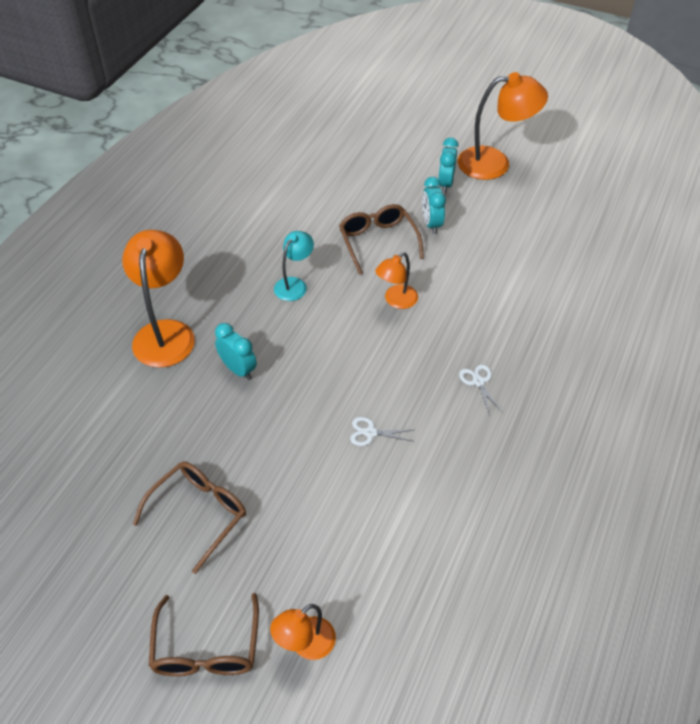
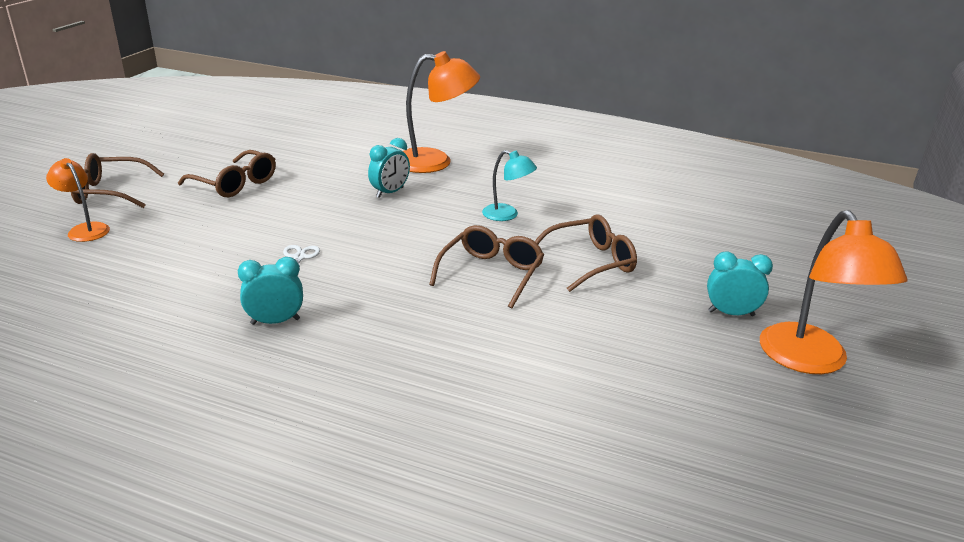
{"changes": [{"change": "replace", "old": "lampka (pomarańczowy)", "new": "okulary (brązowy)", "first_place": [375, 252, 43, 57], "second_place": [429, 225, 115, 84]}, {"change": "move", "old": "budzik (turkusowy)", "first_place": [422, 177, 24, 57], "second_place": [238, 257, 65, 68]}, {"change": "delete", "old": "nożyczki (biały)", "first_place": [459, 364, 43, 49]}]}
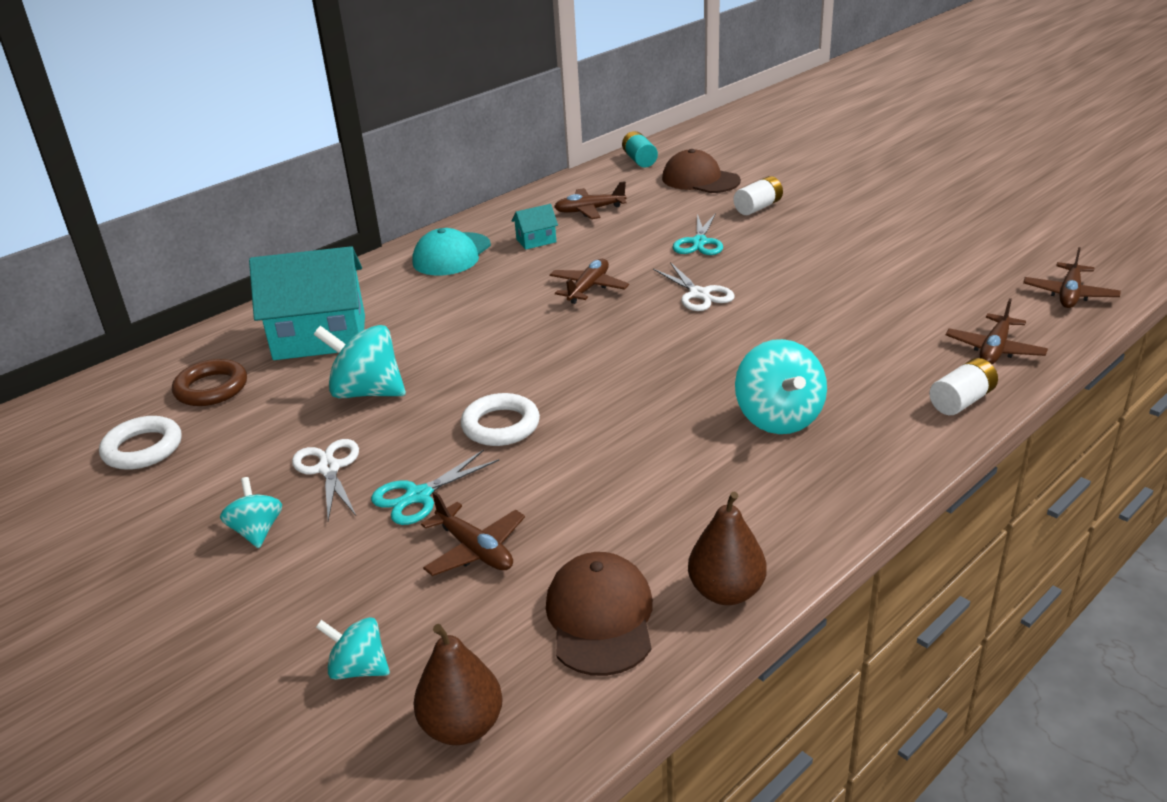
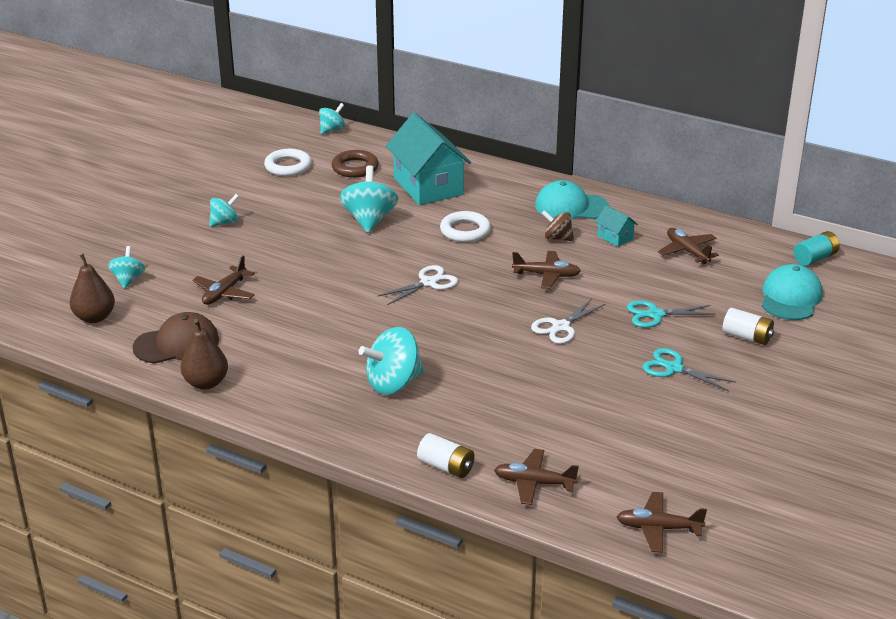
{"changes": [{"change": "move", "old": "nożyczki (biały)", "first_place": [292, 439, 67, 82], "second_place": [377, 265, 81, 40]}, {"change": "move", "old": "nożyczki (turkusowy)", "first_place": [371, 450, 128, 75], "second_place": [643, 348, 93, 43]}, {"change": "move", "old": "pierścień (biały)", "first_place": [461, 393, 79, 53], "second_place": [440, 211, 51, 31]}, {"change": "recolor", "old": "czapka (brązowy)", "new": "czapka (turkusowy)", "first_place": [662, 149, 79, 44], "second_place": [762, 264, 60, 56]}, {"change": "insert", "new": "bączek (turkusowy)", "second_place": [319, 103, 26, 31]}, {"change": "insert", "new": "bączek (brązowy)", "second_place": [542, 210, 32, 31]}]}
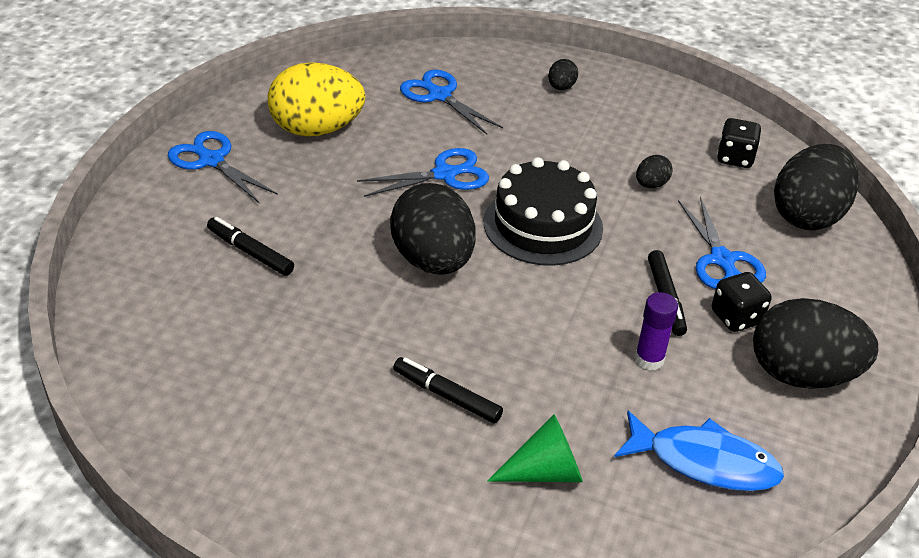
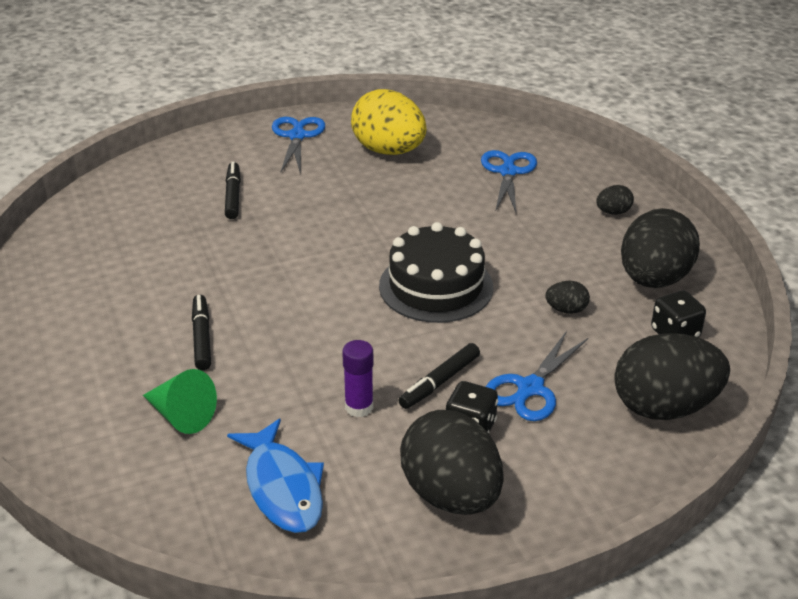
{"changes": [{"change": "delete", "old": "nożyczki (niebieski)", "first_place": [357, 148, 132, 49]}, {"change": "move", "old": "jajko (czarny)", "first_place": [390, 183, 86, 92], "second_place": [621, 208, 79, 80]}]}
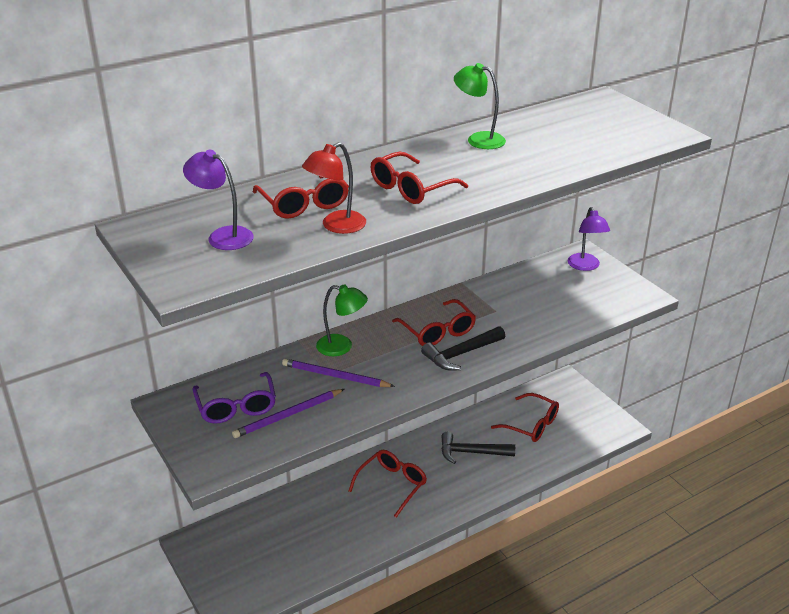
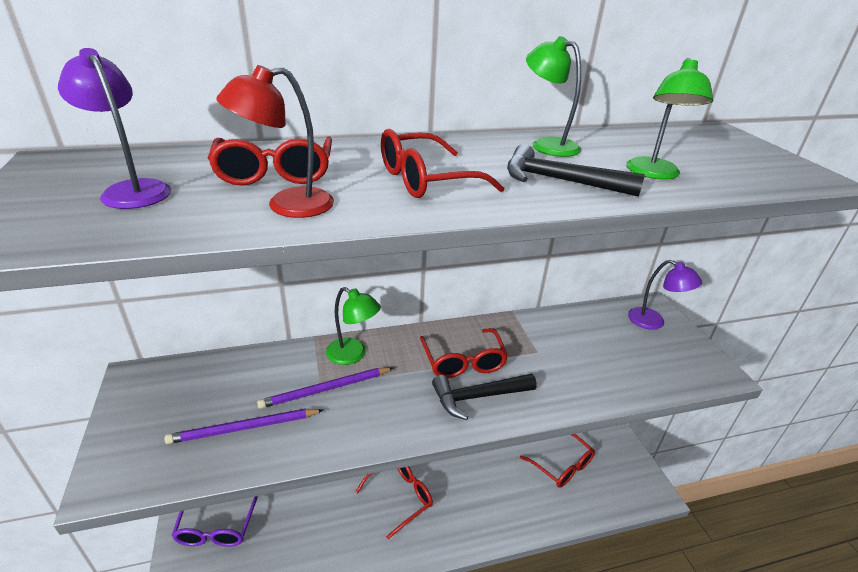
{"changes": [{"change": "move", "old": "okulary (fioletowy)", "first_place": [193, 372, 83, 52], "second_place": [171, 496, 87, 51]}, {"change": "rotate", "old": "ołówek (fioletowy)", "first_place": [282, 359, 113, 28], "second_place": [257, 367, 136, 42], "degrees": -60}, {"change": "move", "old": "młotek (czarny)", "first_place": [441, 432, 74, 32], "second_place": [507, 144, 138, 52]}, {"change": "rotate", "old": "lampka (fioletowy)", "first_place": [568, 207, 42, 64], "second_place": [628, 260, 74, 70], "degrees": -60}, {"change": "insert", "new": "lampka (zielony)", "second_place": [626, 58, 87, 121]}]}
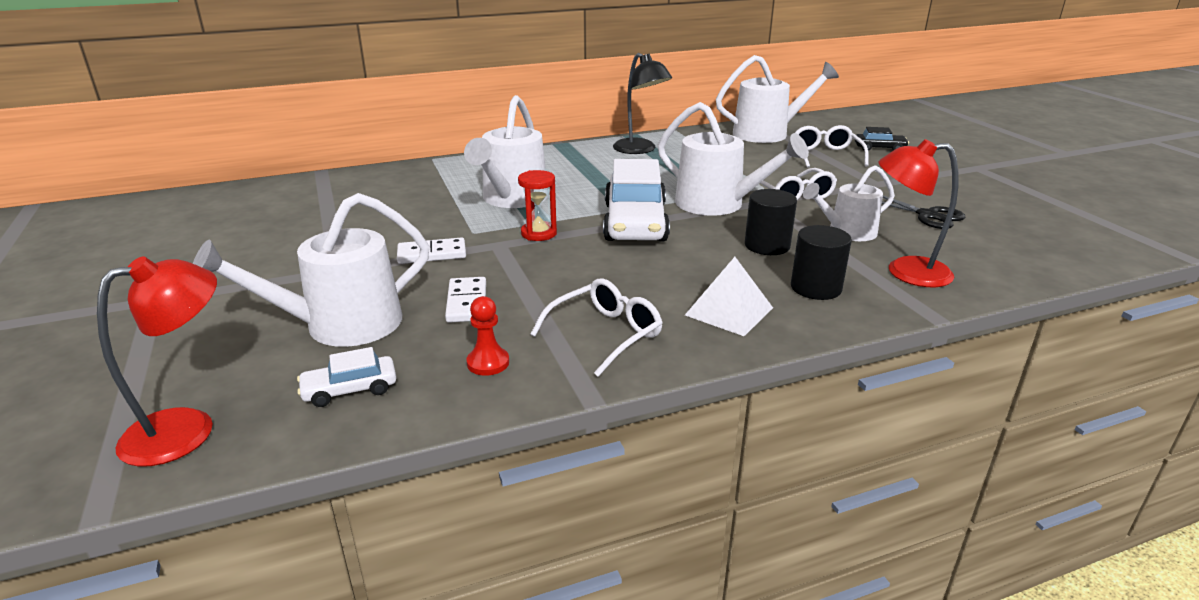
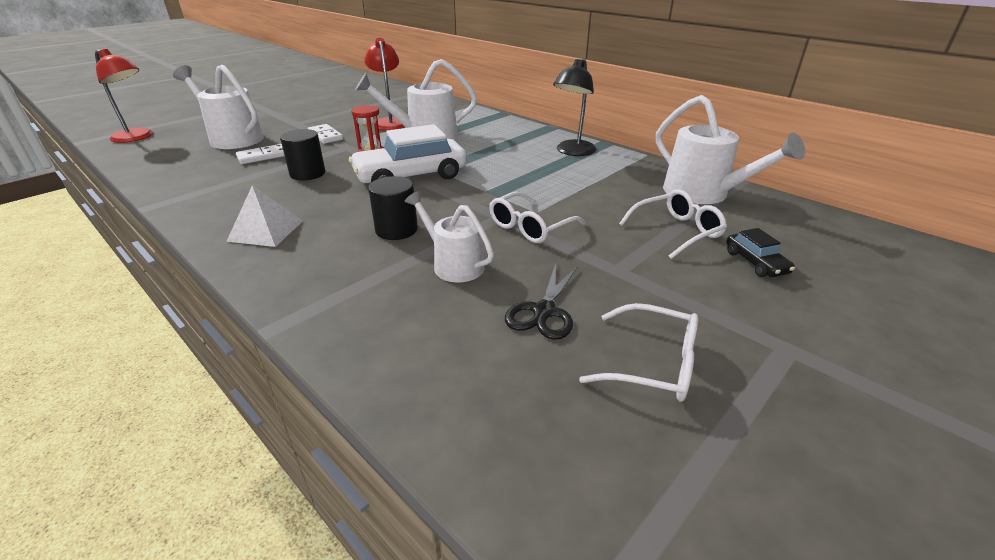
{"changes": [{"change": "delete", "old": "samochód (biały)", "first_place": [297, 347, 100, 60]}, {"change": "delete", "old": "pionek (czerwony)", "first_place": [466, 296, 43, 80]}, {"change": "move", "old": "okulary (biały)", "first_place": [530, 278, 132, 99], "second_place": [579, 303, 119, 99]}, {"change": "delete", "old": "konewka (biały)", "first_place": [658, 102, 151, 114]}, {"change": "move", "old": "walec (czarny)", "first_place": [791, 225, 61, 75], "second_place": [280, 129, 45, 52]}, {"change": "move", "old": "lampka (czerwony)", "first_place": [878, 139, 80, 148], "second_place": [364, 38, 41, 93]}]}
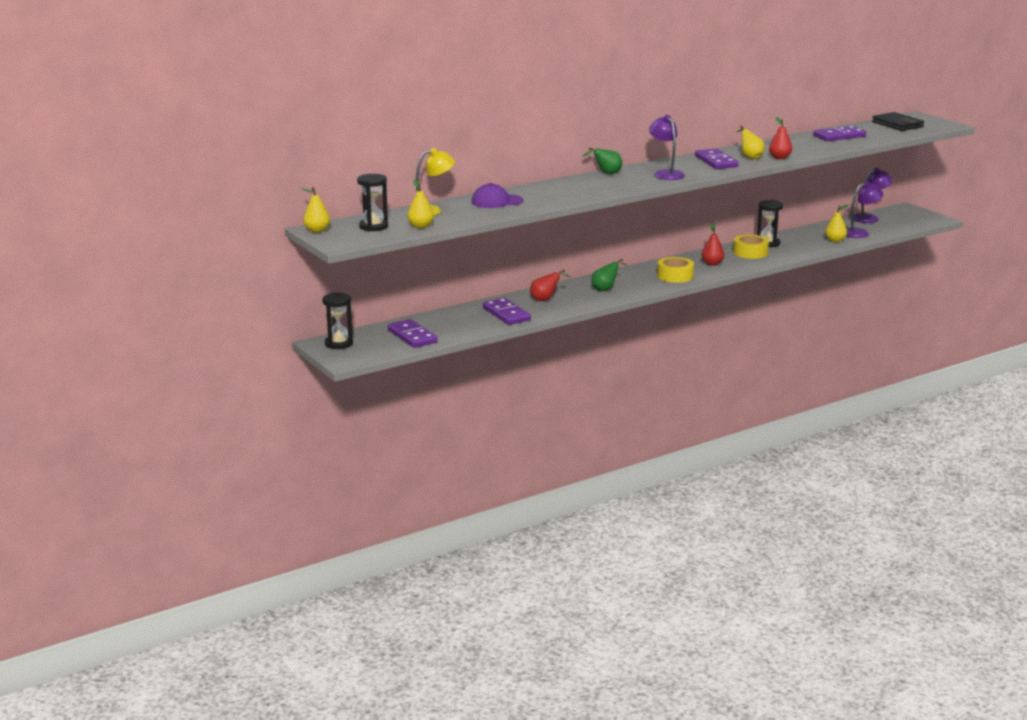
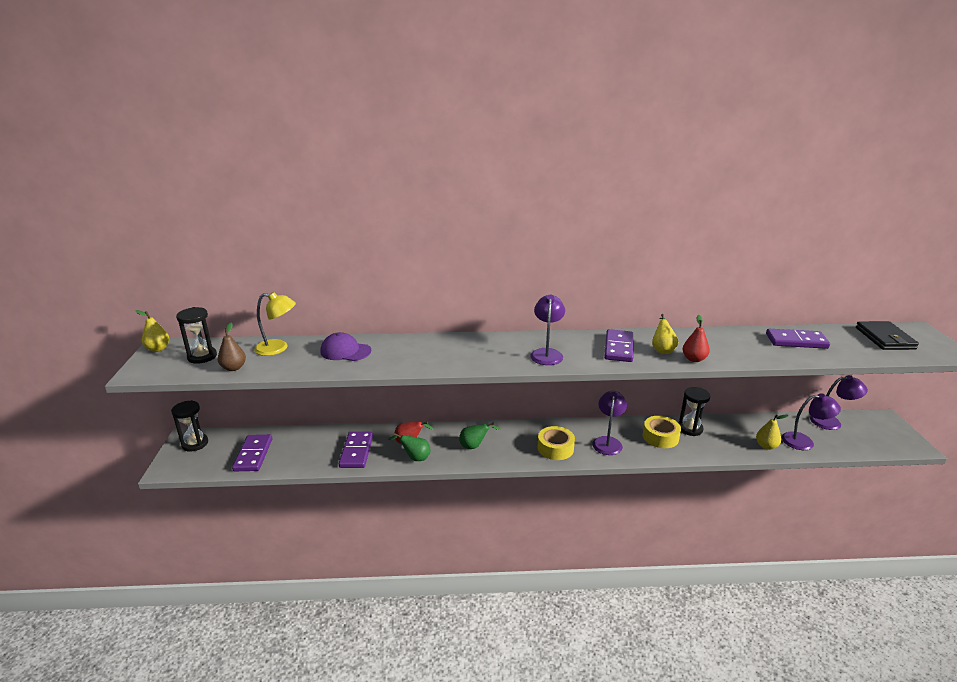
{"changes": [{"change": "recolor", "old": "gruszka (żółty)", "new": "gruszka (brązowy)", "first_place": [407, 180, 27, 48], "second_place": [218, 323, 28, 48]}, {"change": "move", "old": "gruszka (zielony)", "first_place": [583, 148, 39, 26], "second_place": [388, 433, 43, 28]}, {"change": "replace", "old": "gruszka (czerwony)", "new": "lampka (fioletowy)", "first_place": [702, 224, 22, 42], "second_place": [592, 391, 35, 64]}]}
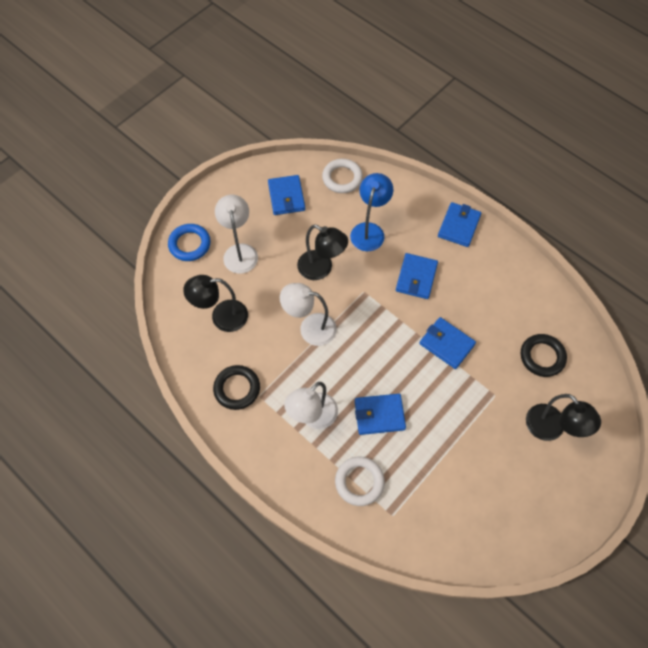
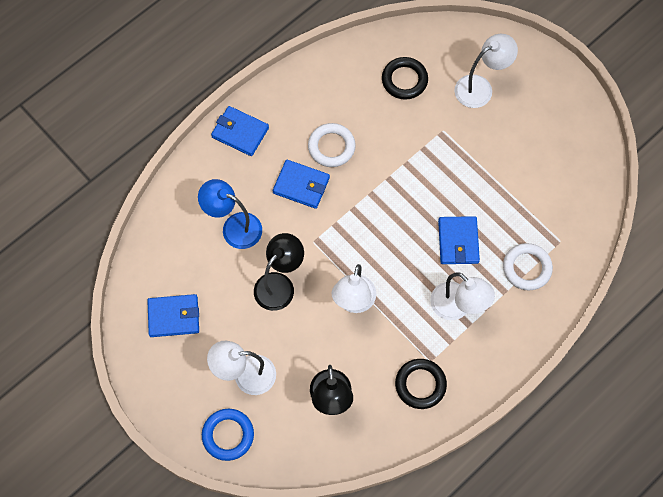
{"changes": [{"change": "move", "old": "pierścień (biały)", "first_place": [322, 159, 41, 34], "second_place": [308, 123, 48, 44]}, {"change": "delete", "old": "portfel (niebieski)", "first_place": [419, 317, 57, 52]}, {"change": "recolor", "old": "lampka (czarny)", "new": "lampka (biały)", "first_place": [526, 394, 75, 47], "second_place": [454, 34, 64, 74]}]}
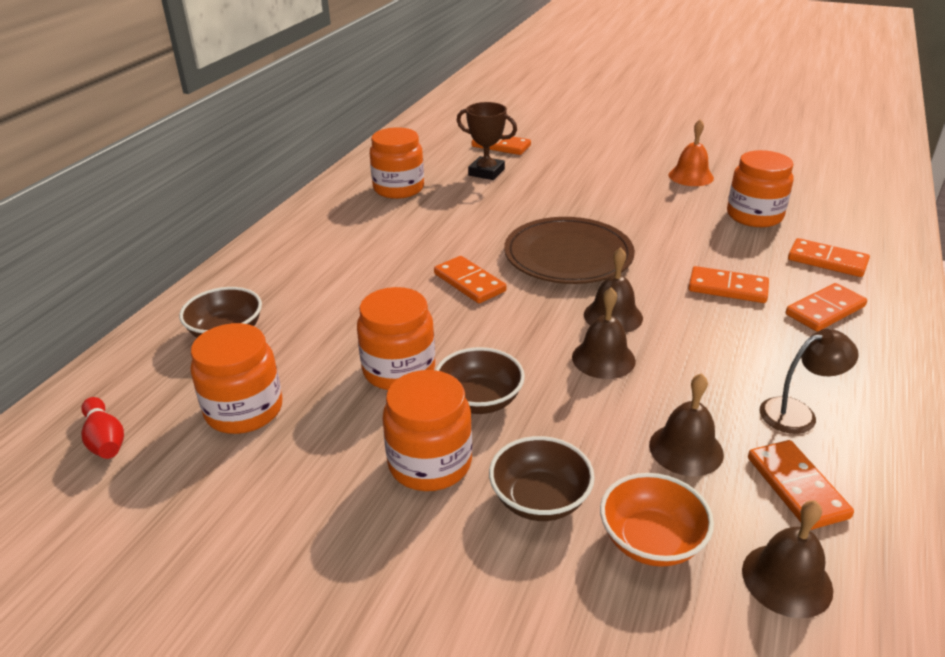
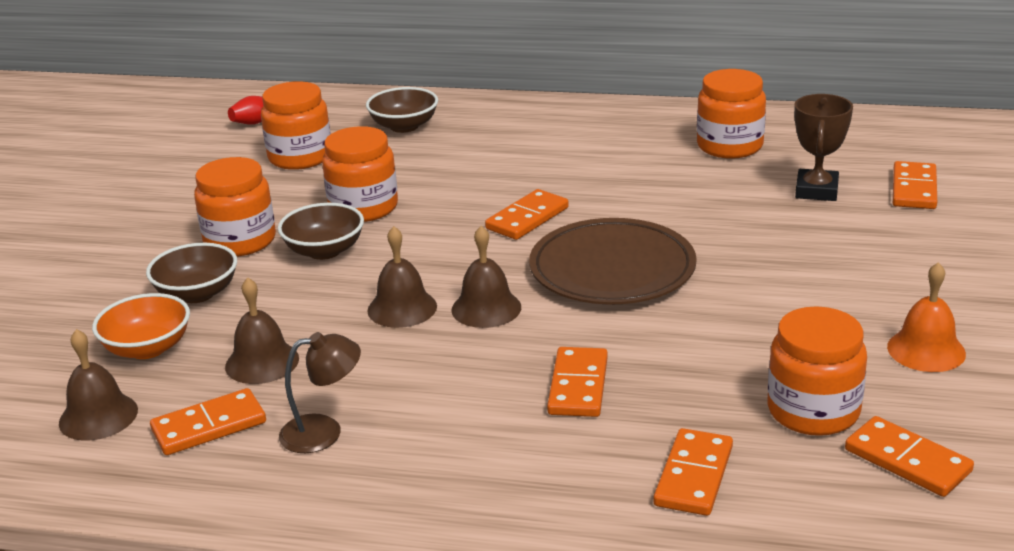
{"changes": [{"change": "rotate", "old": "lampka (brązowy)", "first_place": [760, 329, 99, 105], "second_place": [279, 332, 82, 121], "degrees": -75}, {"change": "move", "old": "kostka domina (pomarańczowy)", "first_place": [786, 283, 81, 48], "second_place": [845, 416, 129, 81]}]}
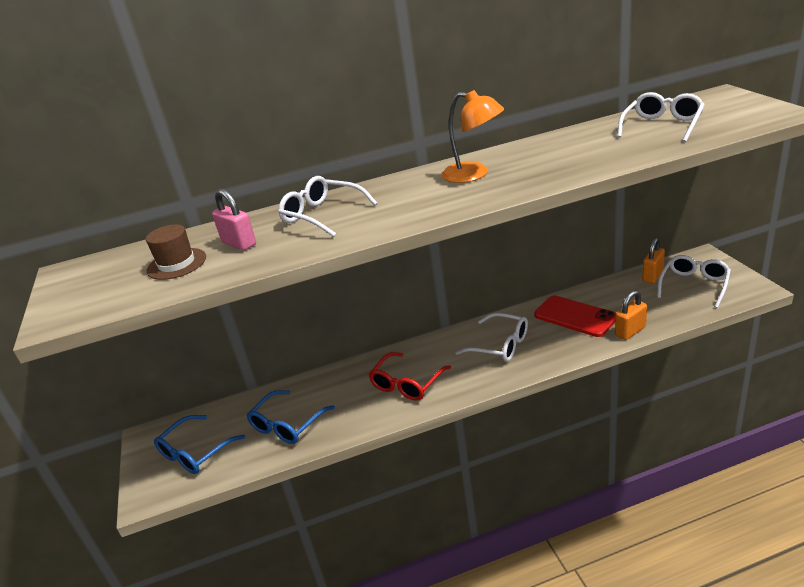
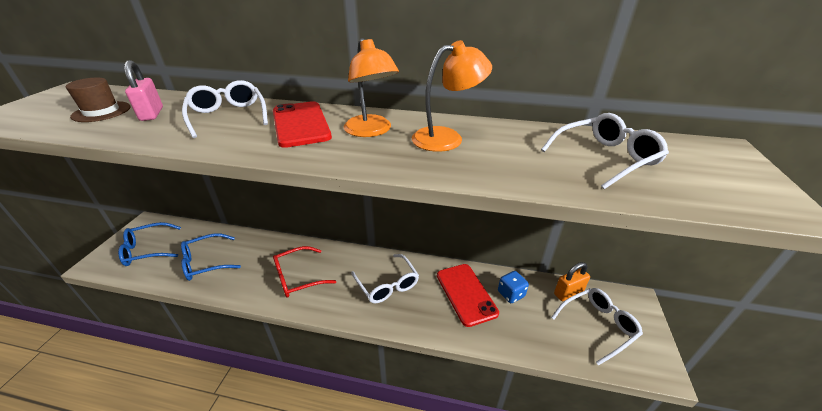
{"changes": [{"change": "delete", "old": "kłódka (pomarańczowy)", "first_place": [615, 290, 32, 50]}, {"change": "insert", "new": "telefon (czerwony)", "second_place": [273, 101, 59, 47]}, {"change": "insert", "new": "lampka (pomarańczowy)", "second_place": [412, 40, 80, 112]}, {"change": "insert", "new": "kostka do gry (niebieski)", "second_place": [498, 271, 31, 32]}]}
